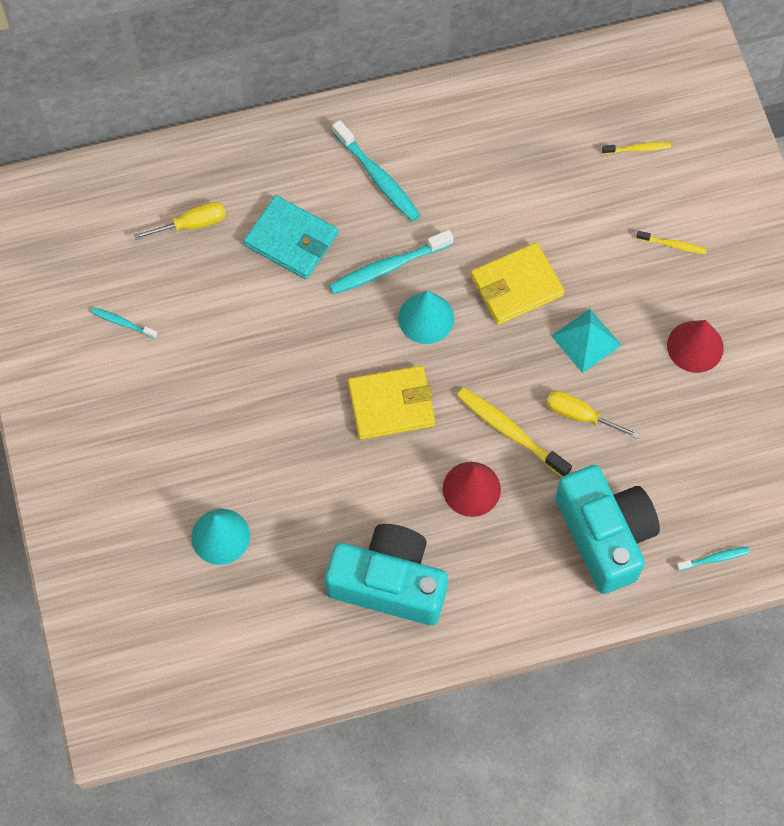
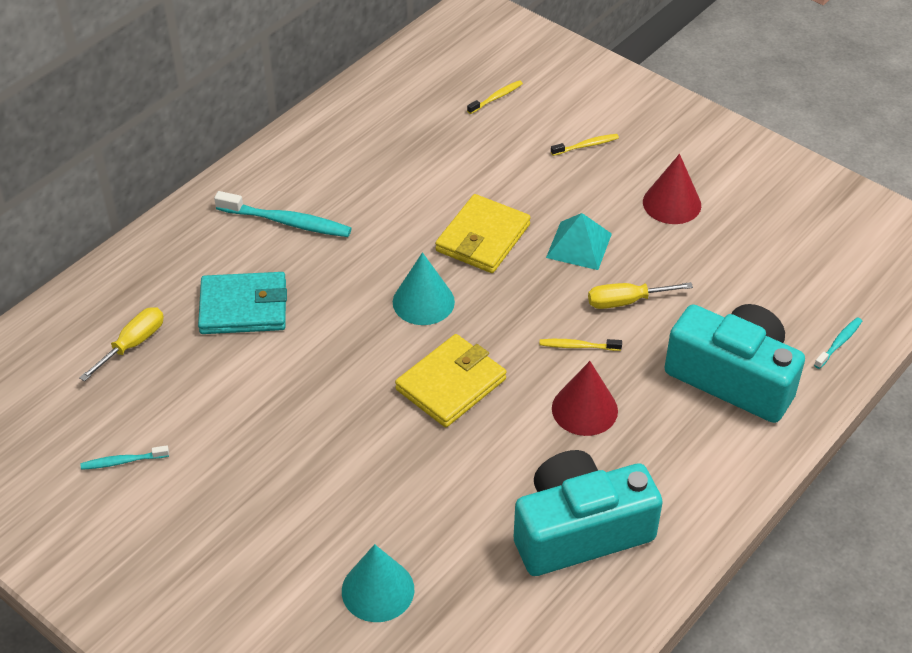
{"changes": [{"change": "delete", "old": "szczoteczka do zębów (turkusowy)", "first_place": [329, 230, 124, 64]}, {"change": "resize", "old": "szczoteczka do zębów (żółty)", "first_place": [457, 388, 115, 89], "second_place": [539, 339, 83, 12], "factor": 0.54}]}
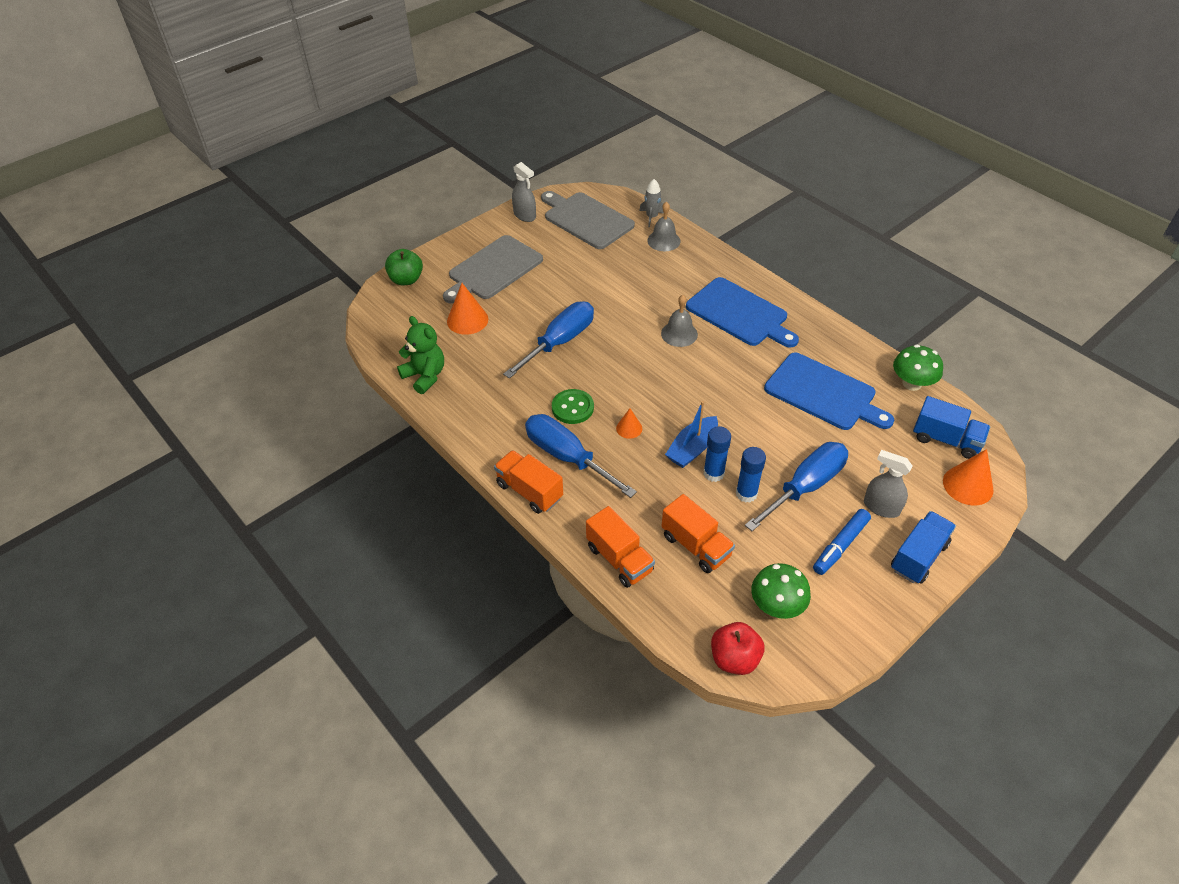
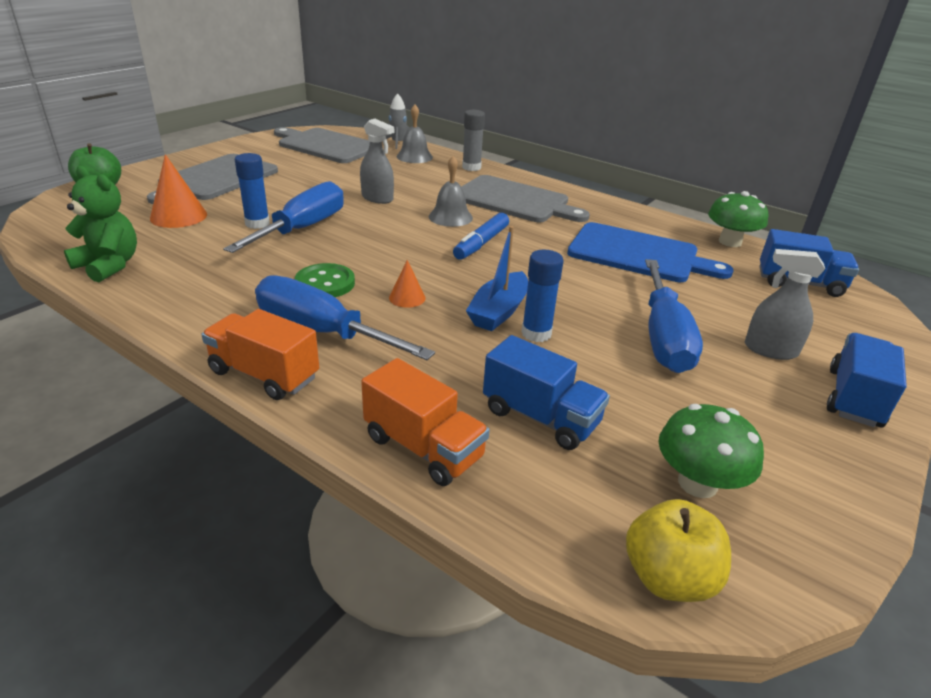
{"changes": [{"change": "move", "old": "spryskiwacz (szary)", "first_place": [512, 162, 24, 60], "second_place": [360, 119, 34, 85]}, {"change": "recolor", "old": "ciężarówka (pomarańczowy)", "new": "ciężarówka (niebieski)", "first_place": [662, 494, 73, 79], "second_place": [483, 335, 127, 115]}, {"change": "recolor", "old": "deska do krojenia (niebieski)", "new": "deska do krojenia (szary)", "first_place": [686, 277, 113, 71], "second_place": [462, 175, 128, 47]}, {"change": "recolor", "old": "jabłko (czerwony)", "new": "jabłko (żółty)", "first_place": [711, 622, 53, 53], "second_place": [626, 499, 105, 103]}, {"change": "move", "old": "klej w sztyfcie (niebieski)", "first_place": [736, 447, 30, 56], "second_place": [235, 153, 35, 76]}, {"change": "rotate", "old": "śrubokręt (niebieski)", "first_place": [745, 442, 103, 89], "second_place": [645, 259, 58, 114], "degrees": 150}, {"change": "move", "old": "flamaster (niebieski)", "first_place": [813, 509, 58, 66], "second_place": [453, 213, 56, 47]}, {"change": "delete", "old": "stożek (pomarańczowy)", "first_place": [943, 449, 51, 56]}, {"change": "insert", "new": "klej w sztyfcie (szary)", "second_place": [462, 110, 23, 61]}]}
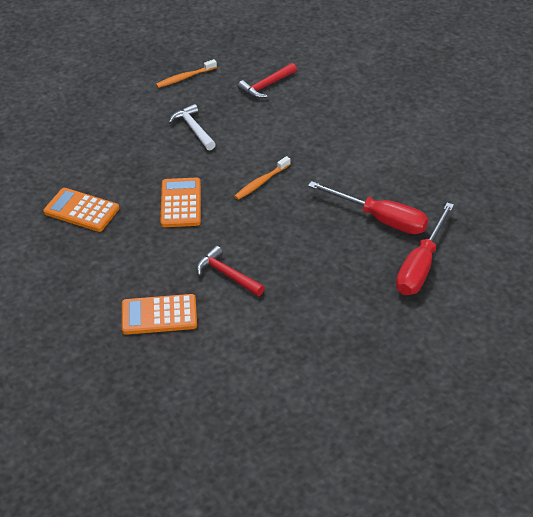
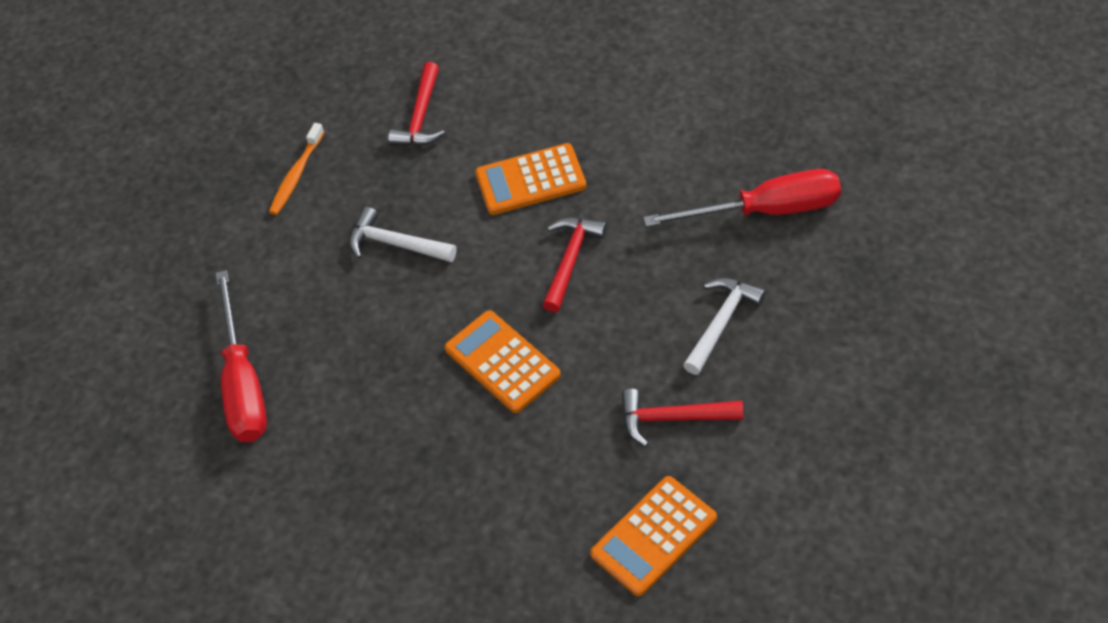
{"changes": [{"change": "move", "old": "kalkulator (pomarańczowy)", "first_place": [43, 188, 76, 44], "second_place": [475, 143, 111, 72]}, {"change": "replace", "old": "szczoteczka do zębów (pomarańczowy)", "new": "młotek (czerwony)", "first_place": [234, 156, 57, 44], "second_place": [543, 217, 64, 96]}, {"change": "move", "old": "śrubokręt (czerwony)", "first_place": [396, 203, 58, 92], "second_place": [215, 270, 52, 172]}, {"change": "insert", "new": "młotek (biały)", "second_place": [683, 278, 83, 97]}]}
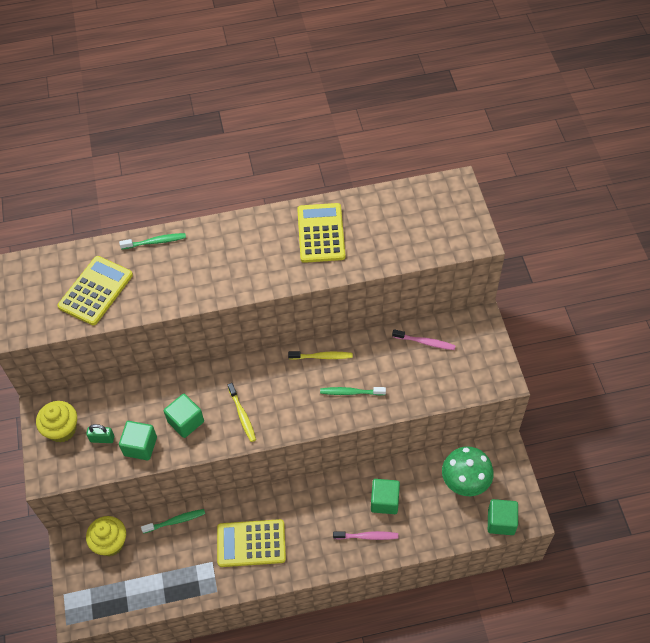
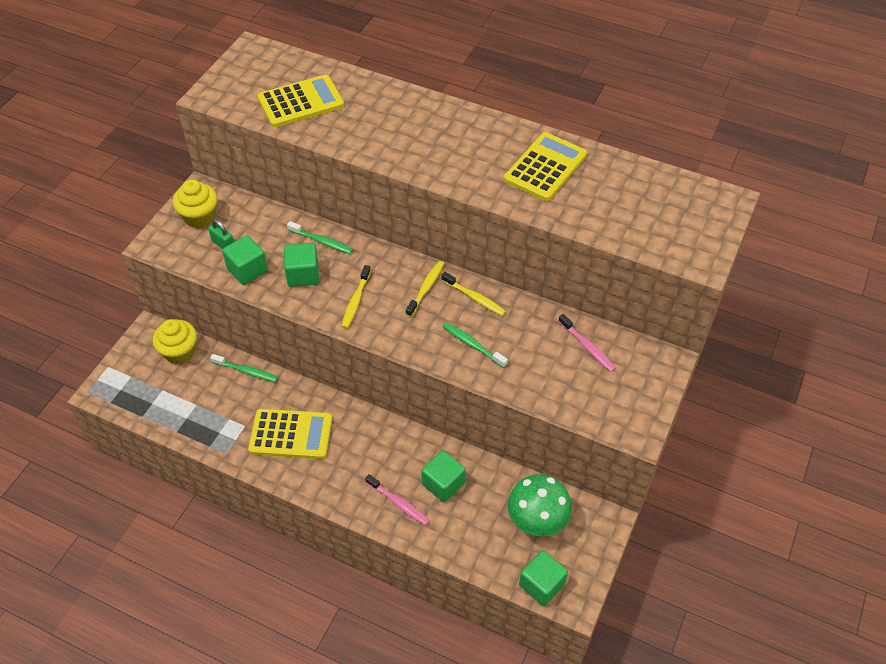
{"changes": [{"change": "move", "old": "szczoteczka do zębów (zielony)", "first_place": [119, 233, 67, 16], "second_place": [287, 221, 66, 33]}, {"change": "rotate", "old": "kalkulator (żółty)", "first_place": [217, 519, 69, 48], "second_place": [248, 409, 84, 50], "degrees": 150}, {"change": "insert", "new": "szczoteczka do zębów (żółty)", "second_place": [406, 261, 38, 56]}]}
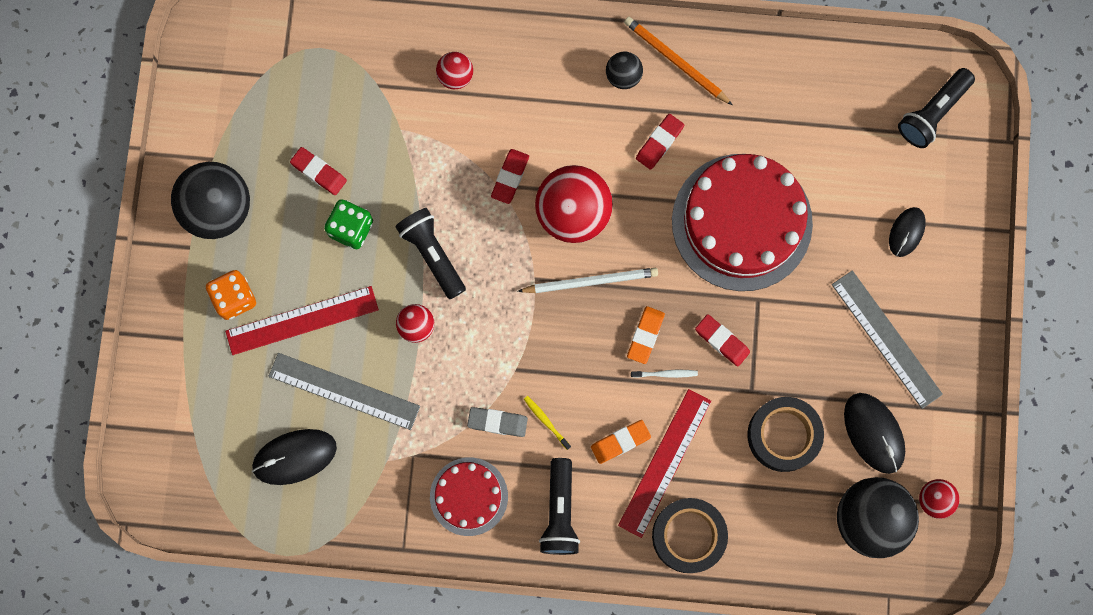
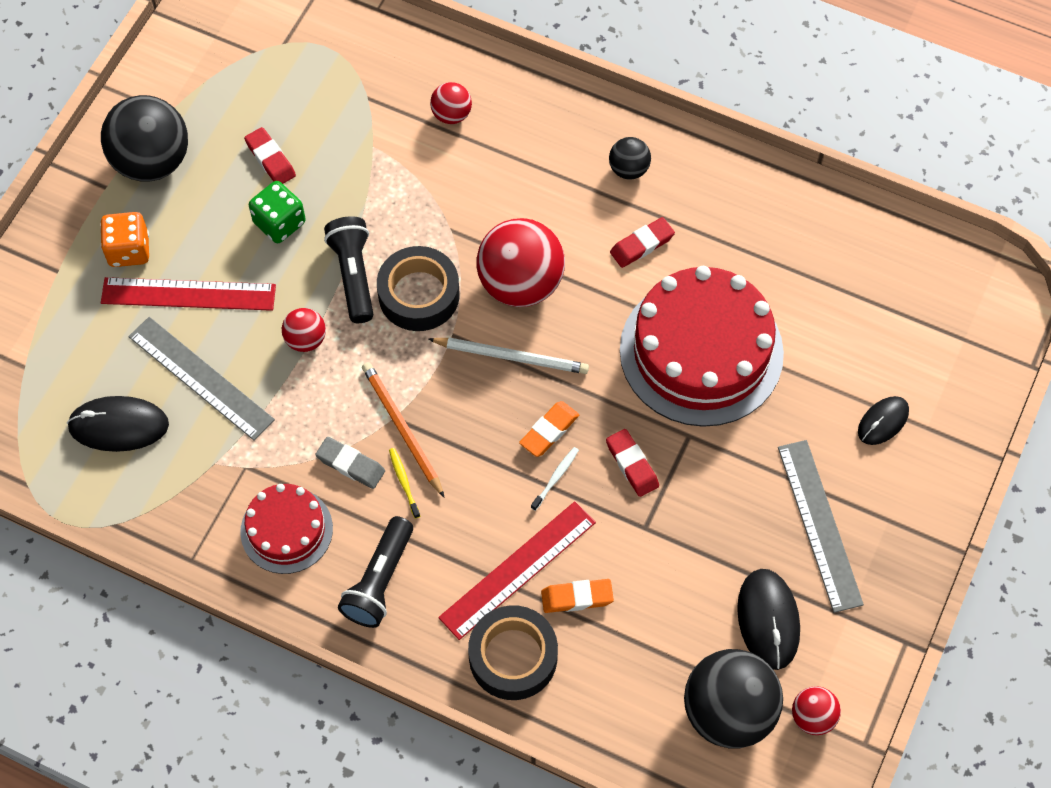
{"changes": [{"change": "delete", "old": "gumka do mazania (czerwony)", "first_place": [491, 149, 38, 55]}, {"change": "move", "old": "gumka do mazania (pomarańczowy)", "first_place": [591, 420, 60, 44], "second_place": [541, 579, 73, 34]}, {"change": "move", "old": "ołówek (pomarańczowy)", "first_place": [624, 17, 109, 88], "second_place": [362, 362, 82, 135]}, {"change": "rotate", "old": "szczoteczka do zębów (biały)", "first_place": [631, 370, 67, 8], "second_place": [531, 447, 48, 64], "degrees": -75}, {"change": "move", "old": "taśma klejąca (czarny)", "first_place": [747, 397, 77, 75], "second_place": [377, 246, 83, 85]}, {"change": "delete", "old": "latarka (czarny)", "first_place": [898, 68, 77, 80]}]}
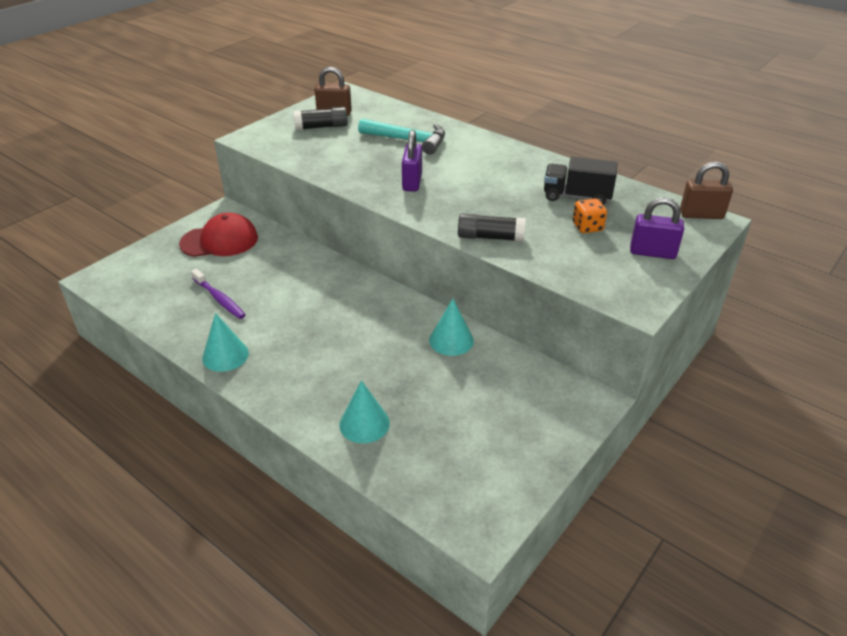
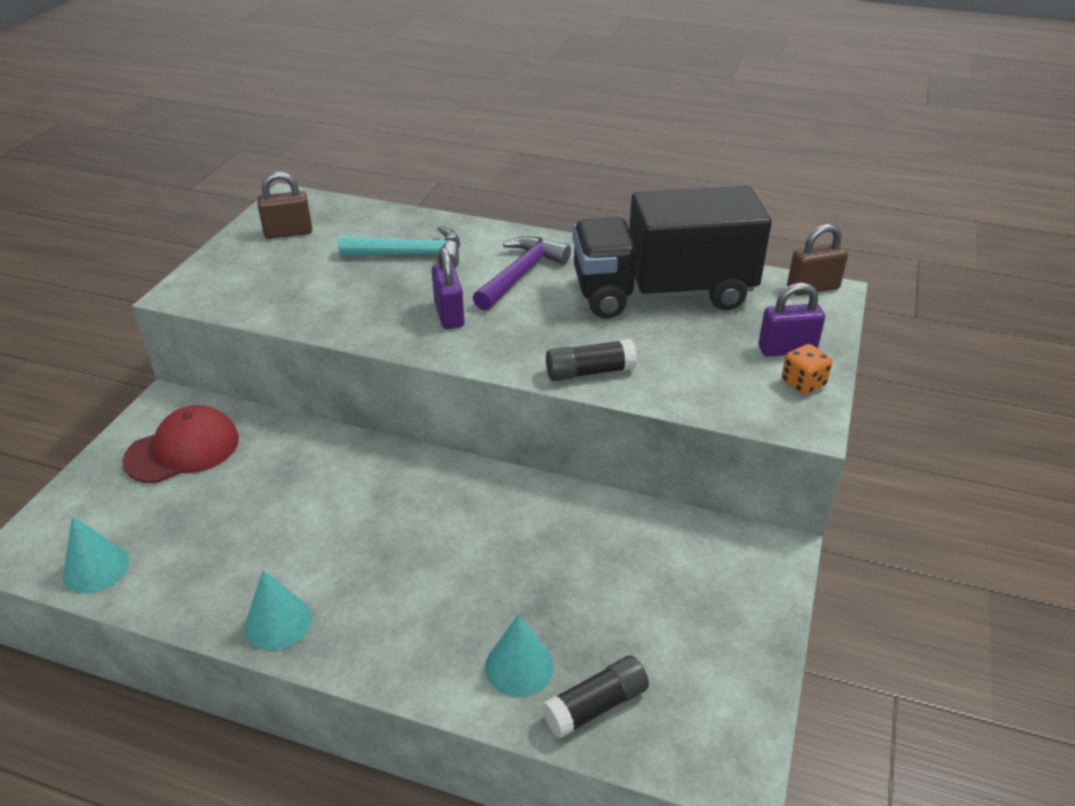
{"changes": [{"change": "delete", "old": "szczoteczka do zębów (fioletowy)", "first_place": [191, 269, 55, 50]}, {"change": "move", "old": "klej w sztyfcie (czarny)", "first_place": [293, 107, 55, 23], "second_place": [541, 655, 108, 84]}, {"change": "move", "old": "stożek (turkusowy)", "first_place": [429, 299, 45, 57], "second_place": [63, 516, 66, 77]}, {"change": "resize", "old": "ciężarówka (czarny)", "first_place": [544, 157, 73, 48], "second_place": [572, 186, 200, 133], "factor": 2.05}, {"change": "move", "old": "kostka do gry (pomarańczowy)", "first_place": [573, 199, 34, 34], "second_place": [781, 344, 51, 51]}, {"change": "insert", "new": "młotek (fioletowy)", "second_place": [473, 236, 98, 75]}]}
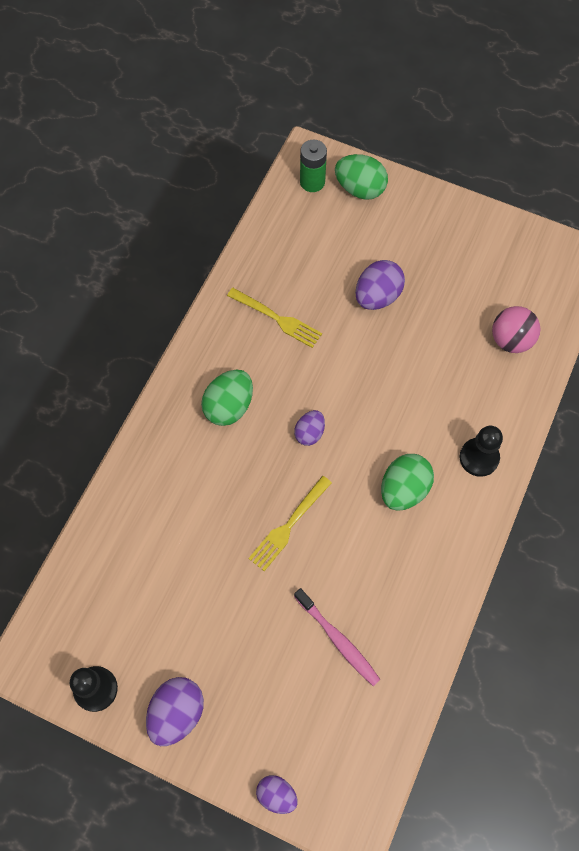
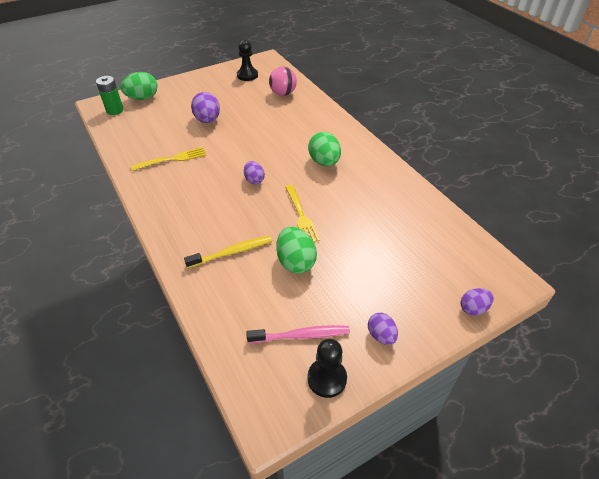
{"changes": [{"change": "resize", "old": "jajko (fioletowy)", "first_place": [146, 677, 58, 69], "second_place": [368, 313, 30, 32], "factor": 0.61}, {"change": "move", "old": "jajko (zielony)", "first_place": [201, 370, 52, 56], "second_place": [276, 227, 41, 47]}, {"change": "move", "old": "szczoteczka do zębów (różowy)", "first_place": [294, 588, 86, 98], "second_place": [246, 325, 104, 18]}, {"change": "move", "old": "pionek (czarny)", "first_place": [460, 426, 43, 51], "second_place": [237, 40, 21, 41]}, {"change": "insert", "new": "szczoteczka do zębów (żółty)", "second_place": [184, 236, 88, 32]}]}
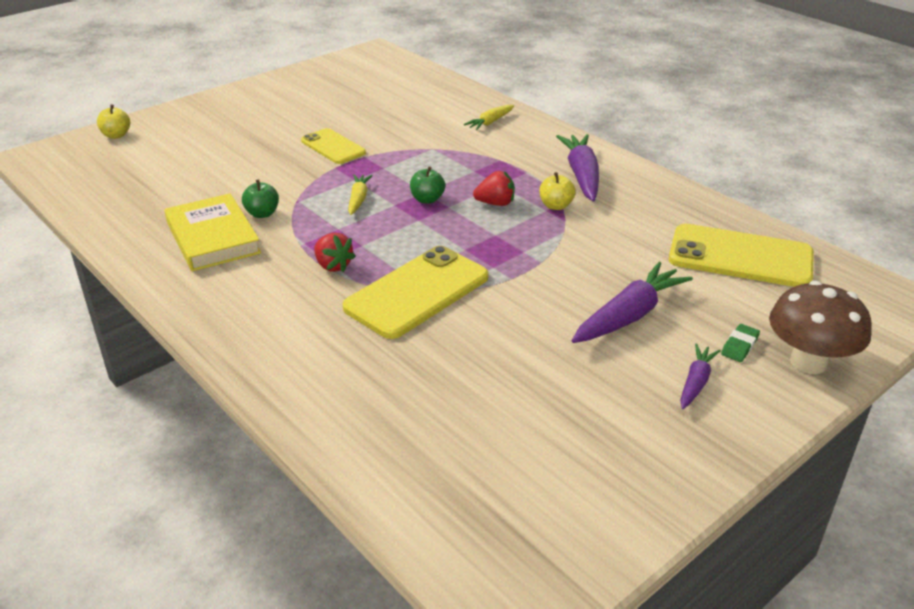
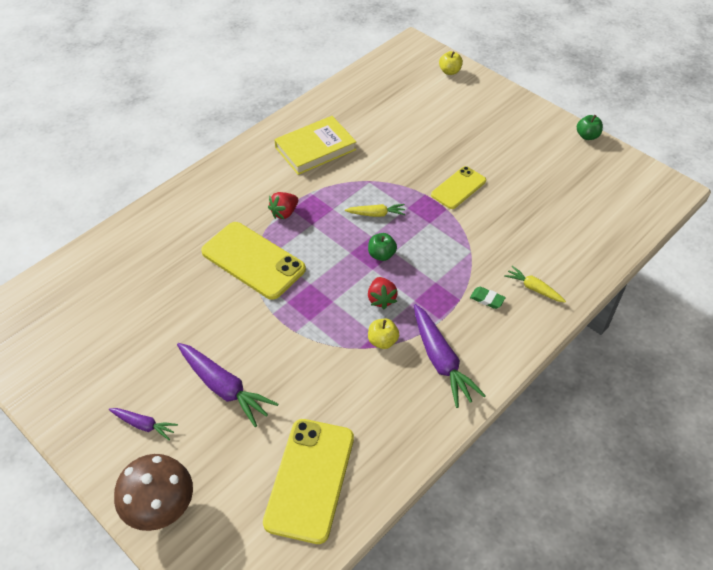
{"changes": [{"change": "move", "old": "jabłko (zielony)", "first_place": [242, 179, 37, 39], "second_place": [577, 115, 26, 25]}, {"change": "rotate", "old": "marchewka (fioletowy)", "first_place": [556, 134, 43, 67], "second_place": [414, 304, 72, 104], "degrees": 75}, {"change": "move", "old": "gumka do mazania (zielony)", "first_place": [721, 324, 39, 38], "second_place": [470, 287, 36, 22]}]}
